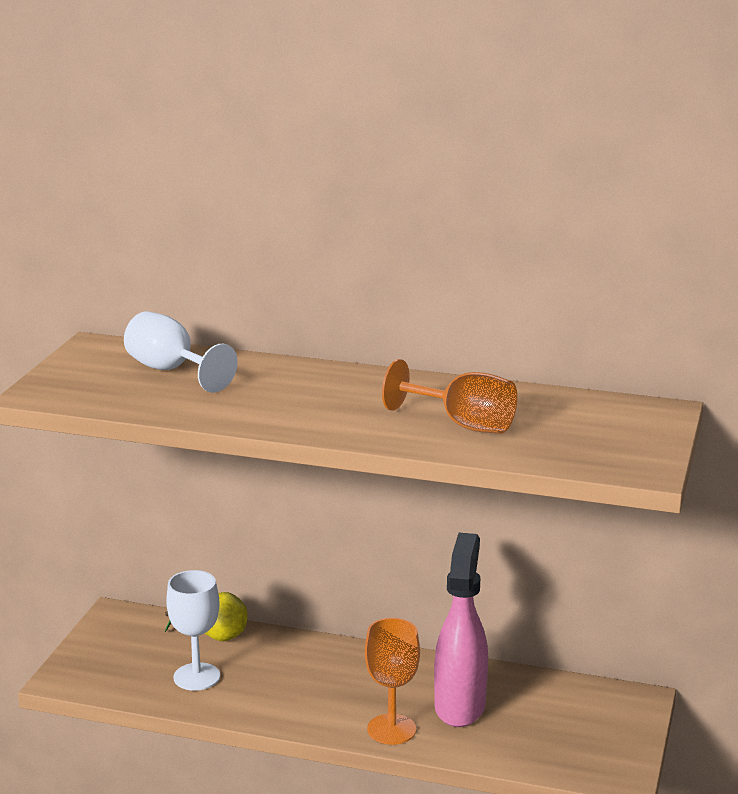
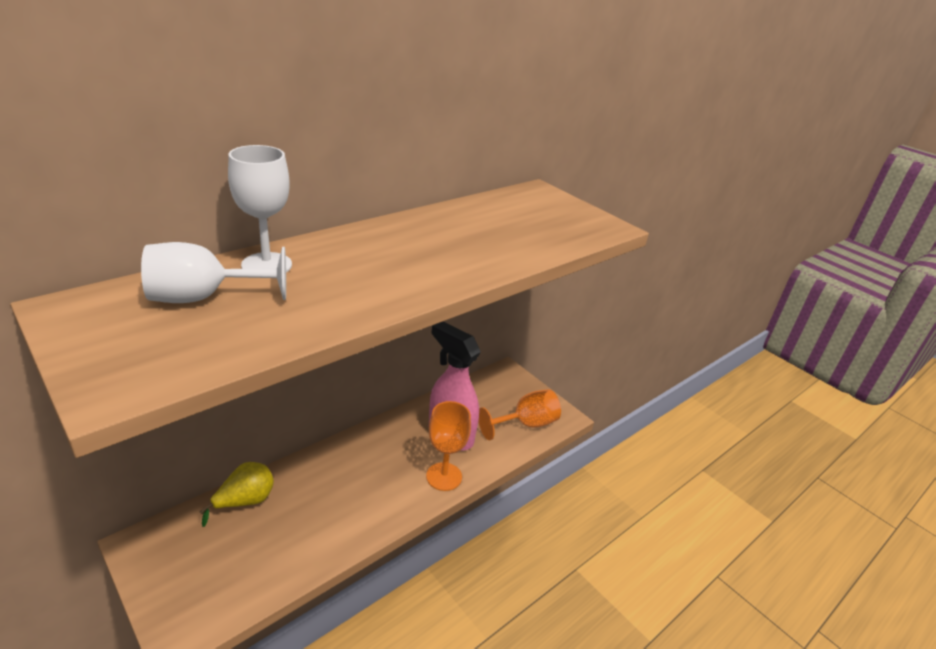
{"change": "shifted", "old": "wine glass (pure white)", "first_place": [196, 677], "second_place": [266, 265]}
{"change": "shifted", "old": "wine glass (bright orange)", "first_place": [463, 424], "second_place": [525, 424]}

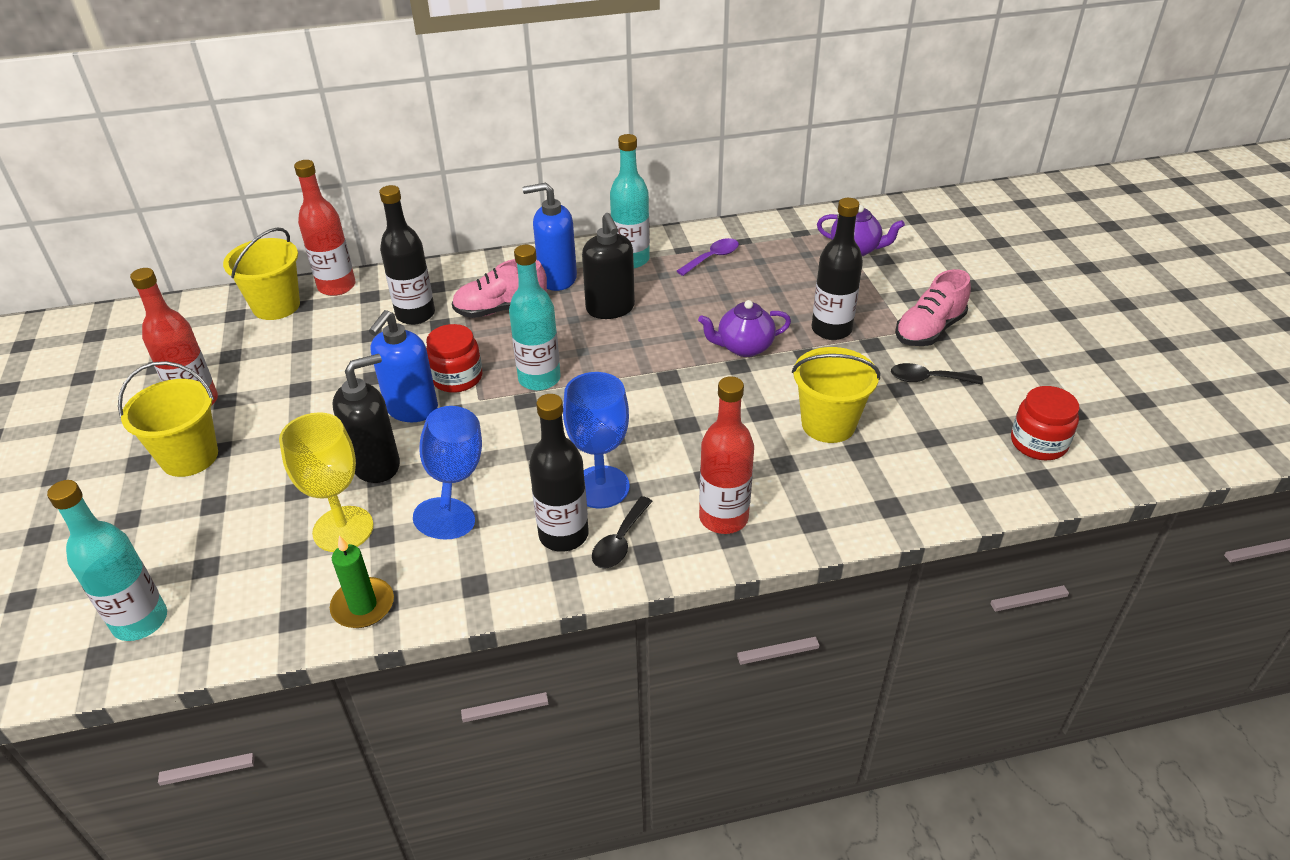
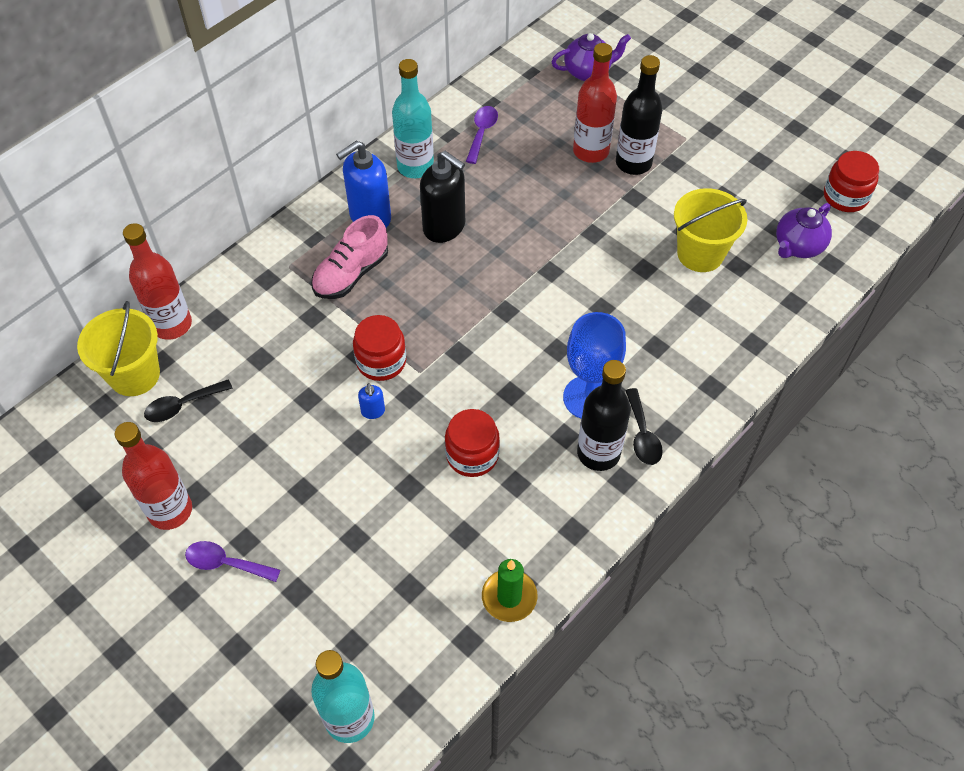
{"change": "swapped", "old": "pail (golden)", "new": "spoon (royal purple)", "first_place": [189, 457], "second_place": [226, 563]}
{"change": "gone", "old": "wine glass (golden)", "first_place": [343, 529]}
{"change": "gone", "old": "soap dispenser (ebony)", "first_place": [376, 465]}
{"change": "scaled", "old": "soap dispenser (royal blue)", "first_place": [411, 409], "second_place": [373, 411], "factor": 0.45}
{"change": "gone", "old": "flask (ebony)", "first_place": [415, 314]}
{"change": "swapped", "old": "wine glass (royal blue)", "new": "preserve jar (crimson)", "first_place": [454, 479], "second_place": [472, 455]}
{"change": "gone", "old": "flask (teal)", "first_place": [539, 379]}
{"change": "shifted", "old": "teapot (royal purple)", "first_place": [744, 347], "second_place": [798, 246]}
{"change": "shifted", "old": "flask (crimson)", "first_place": [723, 518], "second_place": [591, 151]}
{"change": "shifted", "old": "spoon (ebony)", "first_place": [928, 379], "second_place": [182, 405]}
{"change": "gone", "old": "shoe (rosy)", "first_place": [929, 330]}

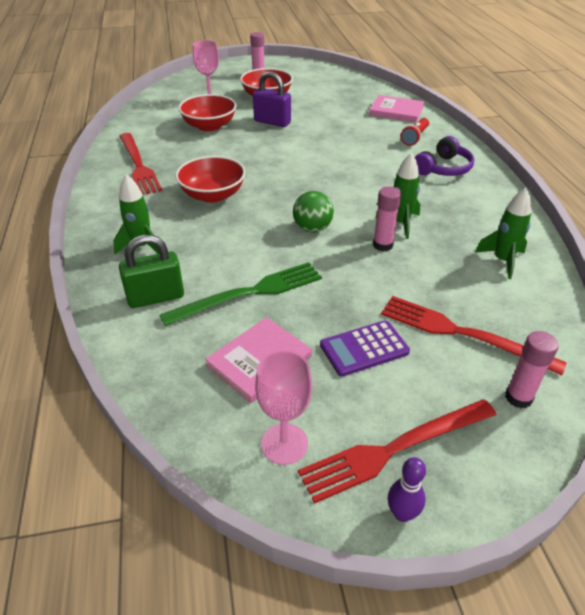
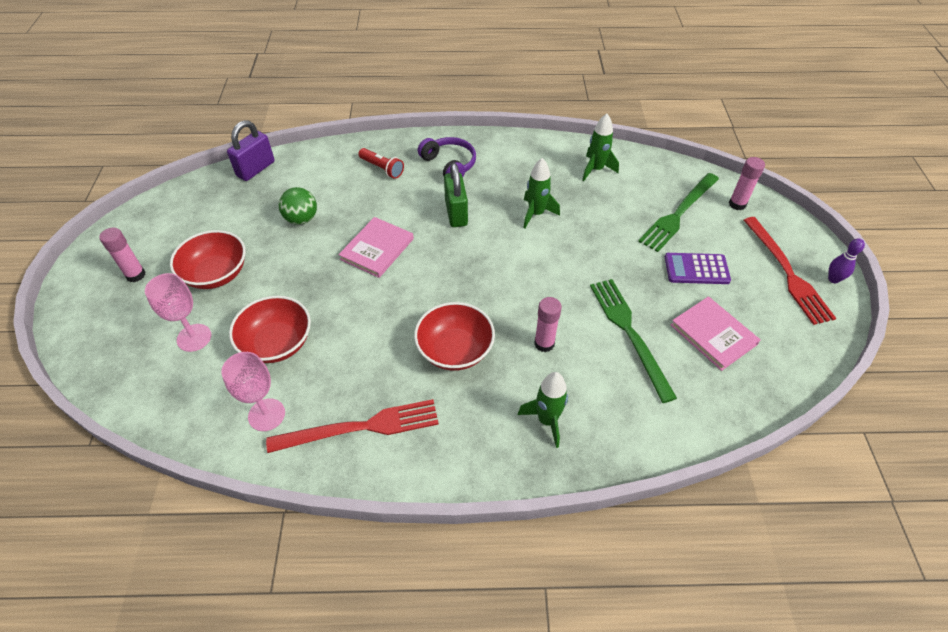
{"change": "shifted", "old": "small lock (green)", "first_place": [156, 297], "second_place": [456, 213]}
{"change": "shifted", "old": "small lock (royal purple)", "first_place": [272, 122], "second_place": [256, 169]}
{"change": "shifted", "old": "wine glass (rosy)", "first_place": [284, 444], "second_place": [266, 415]}
{"change": "shifted", "old": "play ball (green)", "first_place": [312, 228], "second_place": [301, 219]}
{"change": "rotated", "old": "calculator (royal purple)", "first_place": [364, 349], "second_place": [696, 269], "degrees": 105}
{"change": "shifted", "old": "hardcover (rosy)", "first_place": [396, 111], "second_place": [377, 249]}
{"change": "shifted", "old": "glue (rosy)", "first_place": [383, 245], "second_place": [544, 343]}
{"change": "repainted", "old": "fork (crimson)", "new": "fork (green)", "first_place": [461, 333], "second_place": [678, 213]}

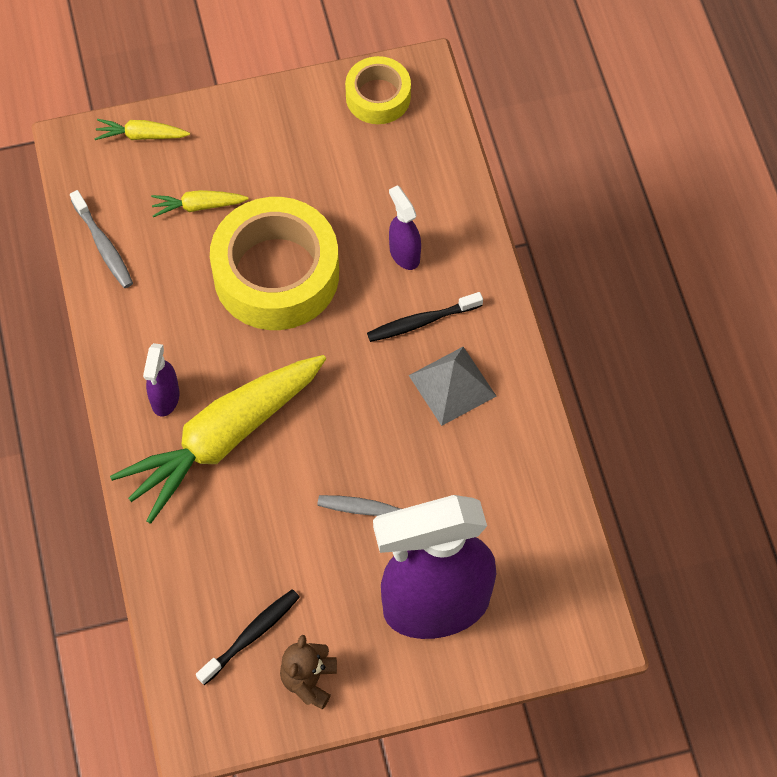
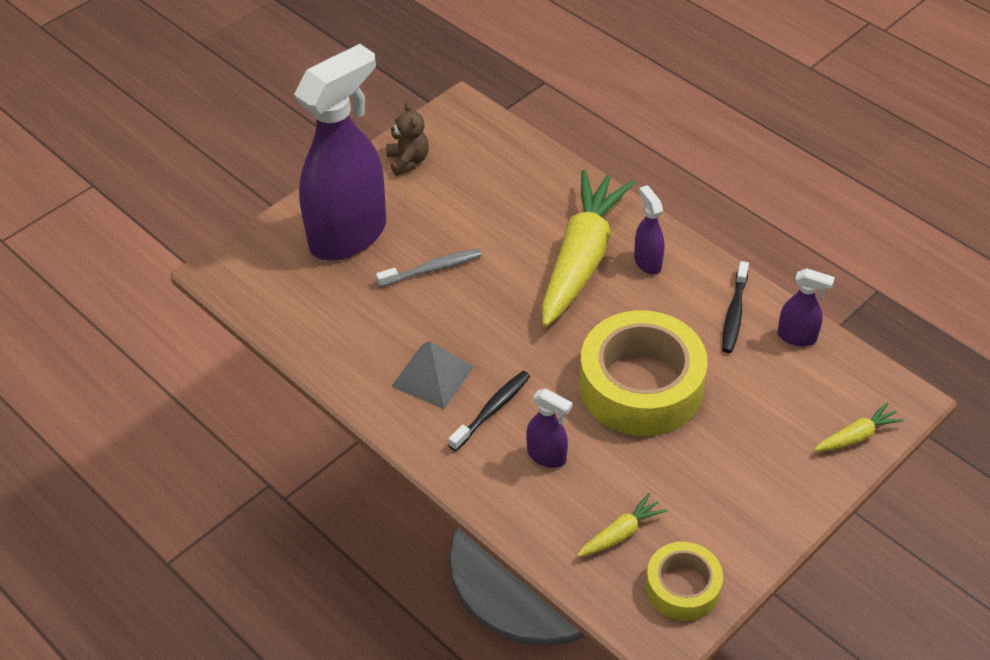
{"change": "swapped", "old": "toothbrush (gray)", "new": "spray bottle (royal purple)", "first_place": [103, 245], "second_place": [797, 337]}
{"change": "shifted", "old": "toy carrot (golden)", "first_place": [198, 206], "second_place": [621, 533]}
{"change": "shifted", "old": "toothbrush (ebony)", "first_place": [251, 635], "second_place": [734, 314]}

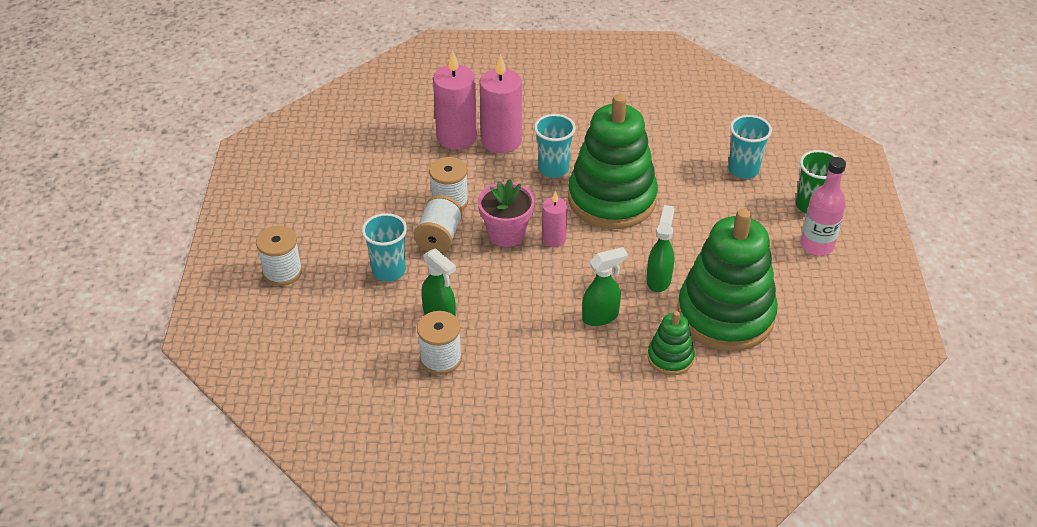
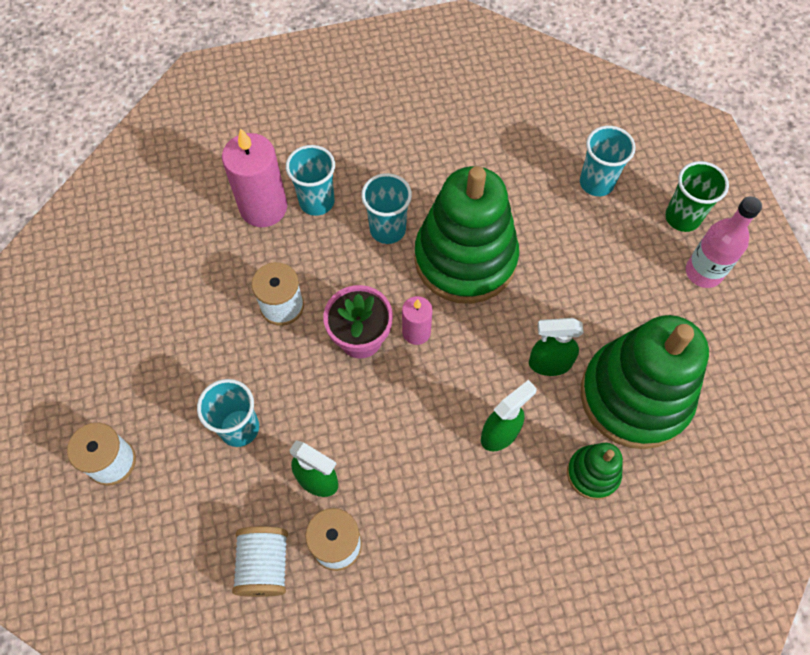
{"change": "shifted", "old": "reel of thread (pure white)", "first_place": [439, 237], "second_place": [264, 565]}
{"change": "swapped", "old": "candle (rosy)", "new": "beaker (teal)", "first_place": [501, 141], "second_place": [317, 202]}
{"change": "rotated", "old": "spray bottle (green)", "first_place": [658, 280], "second_place": [549, 363], "degrees": -90}

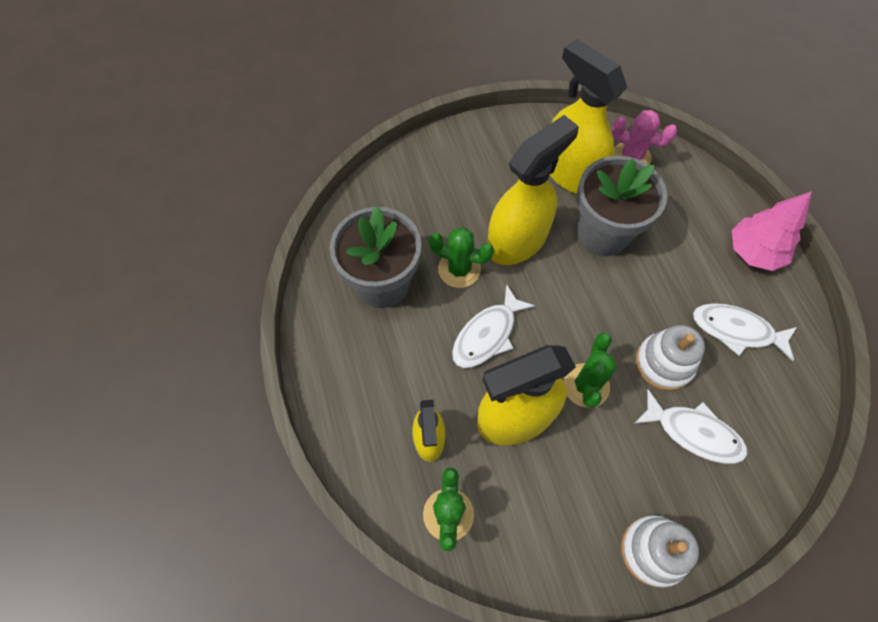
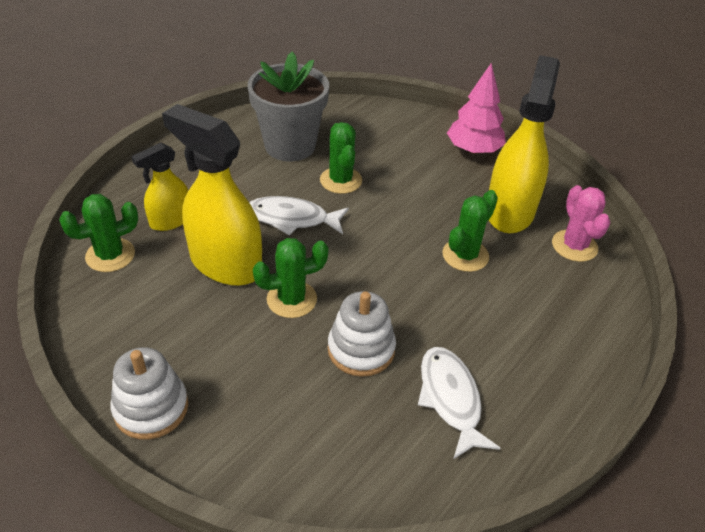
{"change": "gone", "old": "spray bottle (golden)", "first_place": [517, 240]}
{"change": "swapped", "old": "plant pot (gray)", "new": "cactus (green)", "first_place": [602, 233], "second_place": [465, 255]}
{"change": "gone", "old": "fish figure (pure white)", "first_place": [693, 432]}
{"change": "shifted", "old": "fir tree (rosy)", "first_place": [754, 252], "second_place": [474, 150]}

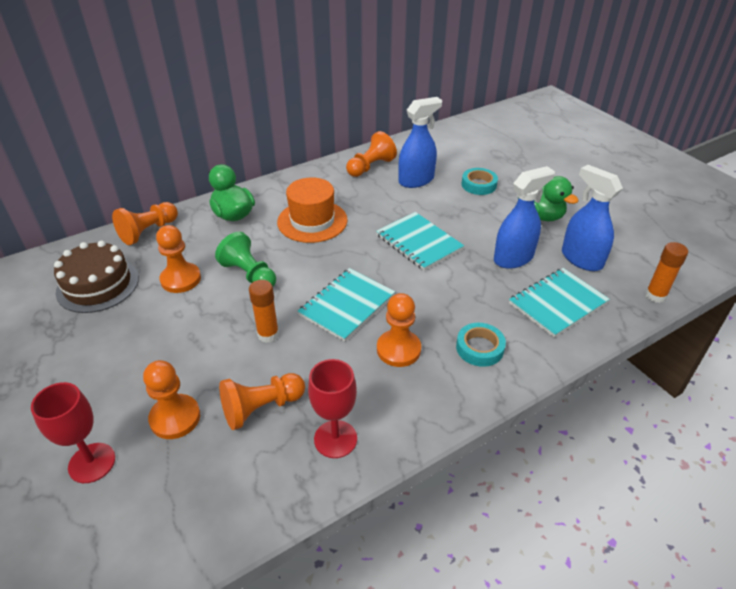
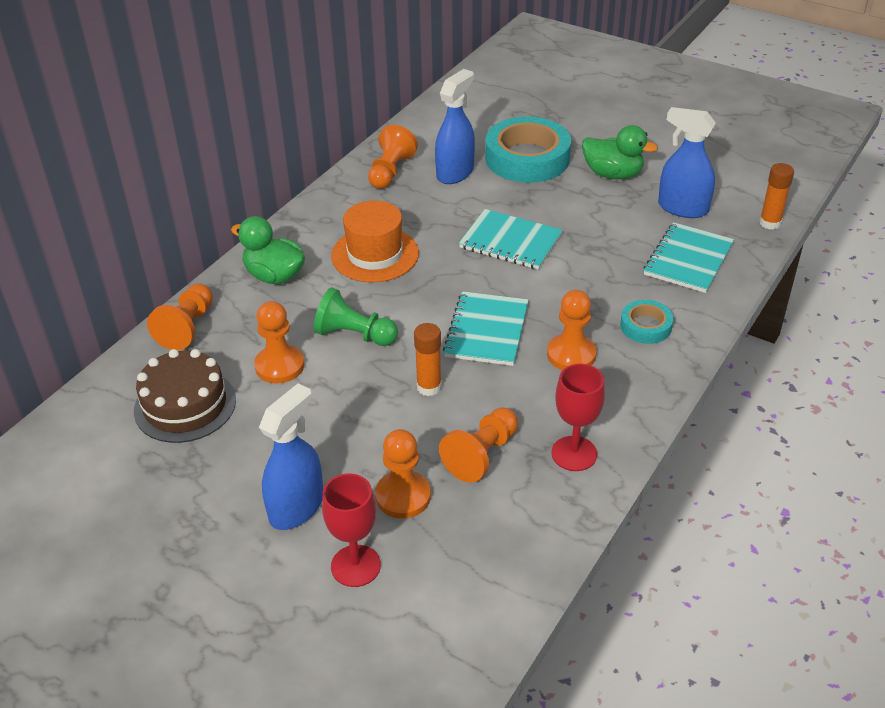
{"change": "scaled", "old": "tape (teal)", "first_place": [478, 185], "second_place": [527, 158], "factor": 1.99}
{"change": "shifted", "old": "spray bottle (royal blue)", "first_place": [513, 258], "second_place": [297, 507]}

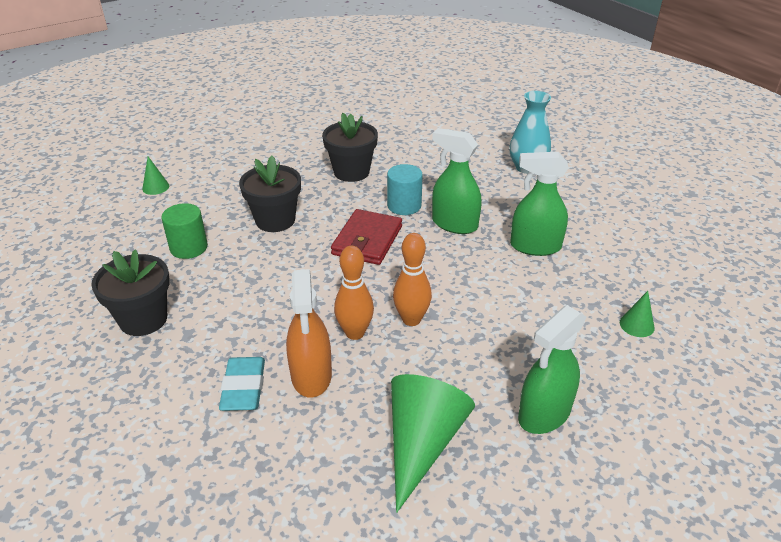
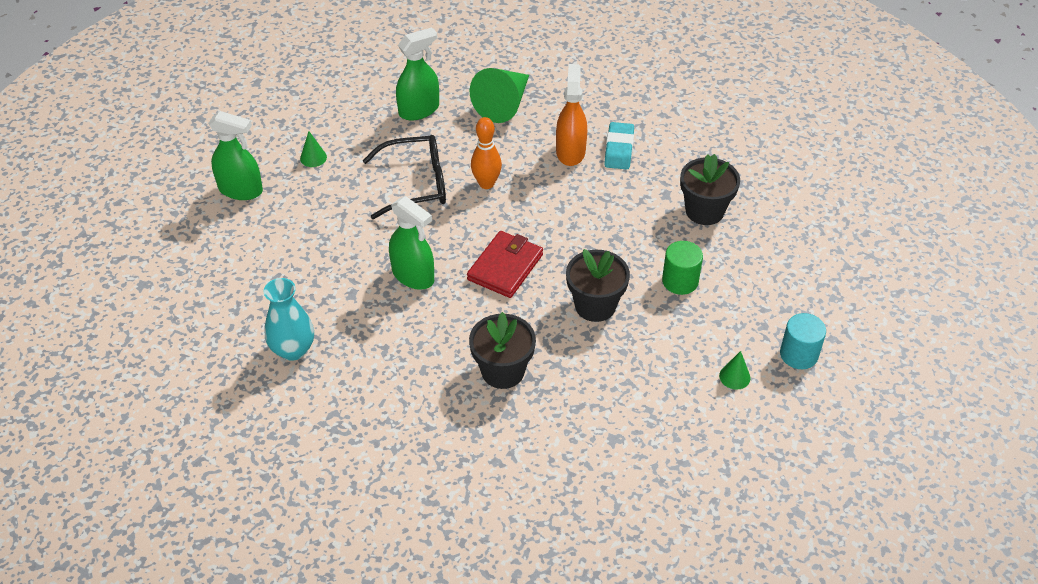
{"change": "gone", "old": "tenpin (bright orange)", "first_place": [355, 333]}
{"change": "shifted", "old": "cylinder (teal)", "first_place": [404, 206], "second_place": [799, 354]}
{"change": "shifted", "old": "spray bottle (green)", "first_place": [535, 246], "second_place": [241, 190]}
{"change": "new", "new": "spectacles (ebony)", "second_place": [415, 184]}

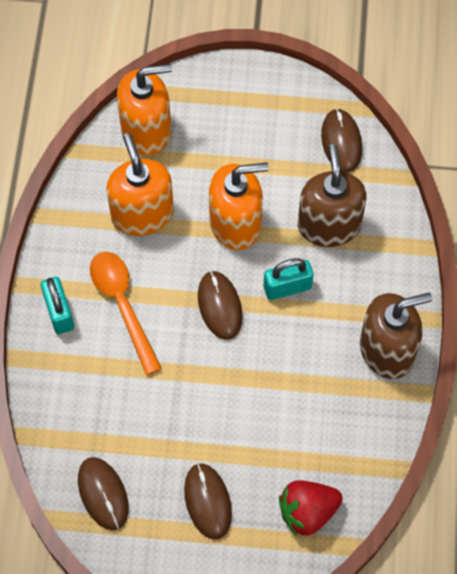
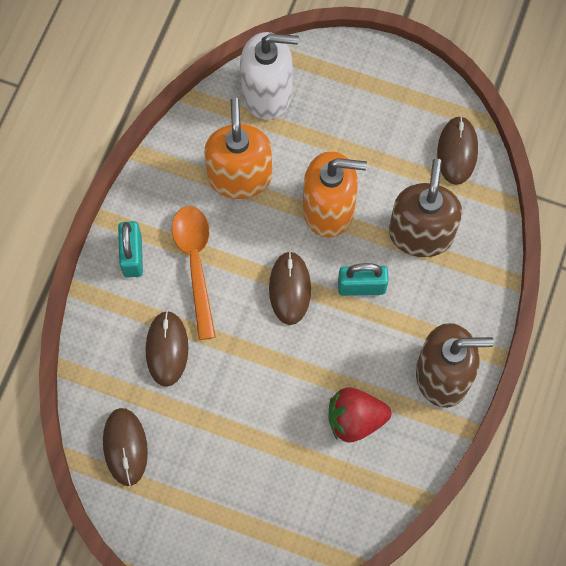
{"change": "repainted", "old": "soap dispenser (bright orange)", "new": "soap dispenser (pure white)", "first_place": [146, 130], "second_place": [267, 93]}
{"change": "shifted", "old": "computer mouse (russet)", "first_place": [207, 501], "second_place": [167, 349]}
{"change": "shifted", "old": "berry (crimson)", "first_place": [307, 512], "second_place": [355, 419]}

